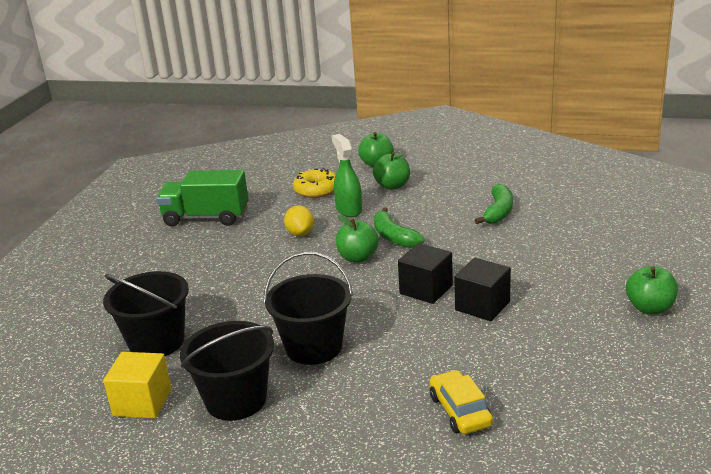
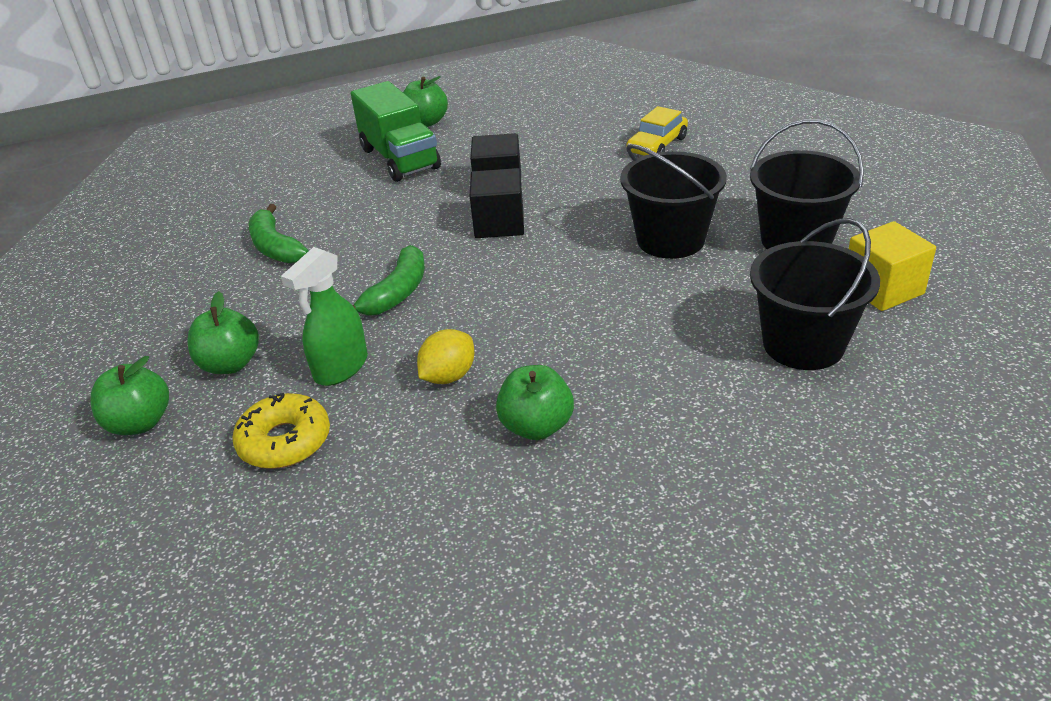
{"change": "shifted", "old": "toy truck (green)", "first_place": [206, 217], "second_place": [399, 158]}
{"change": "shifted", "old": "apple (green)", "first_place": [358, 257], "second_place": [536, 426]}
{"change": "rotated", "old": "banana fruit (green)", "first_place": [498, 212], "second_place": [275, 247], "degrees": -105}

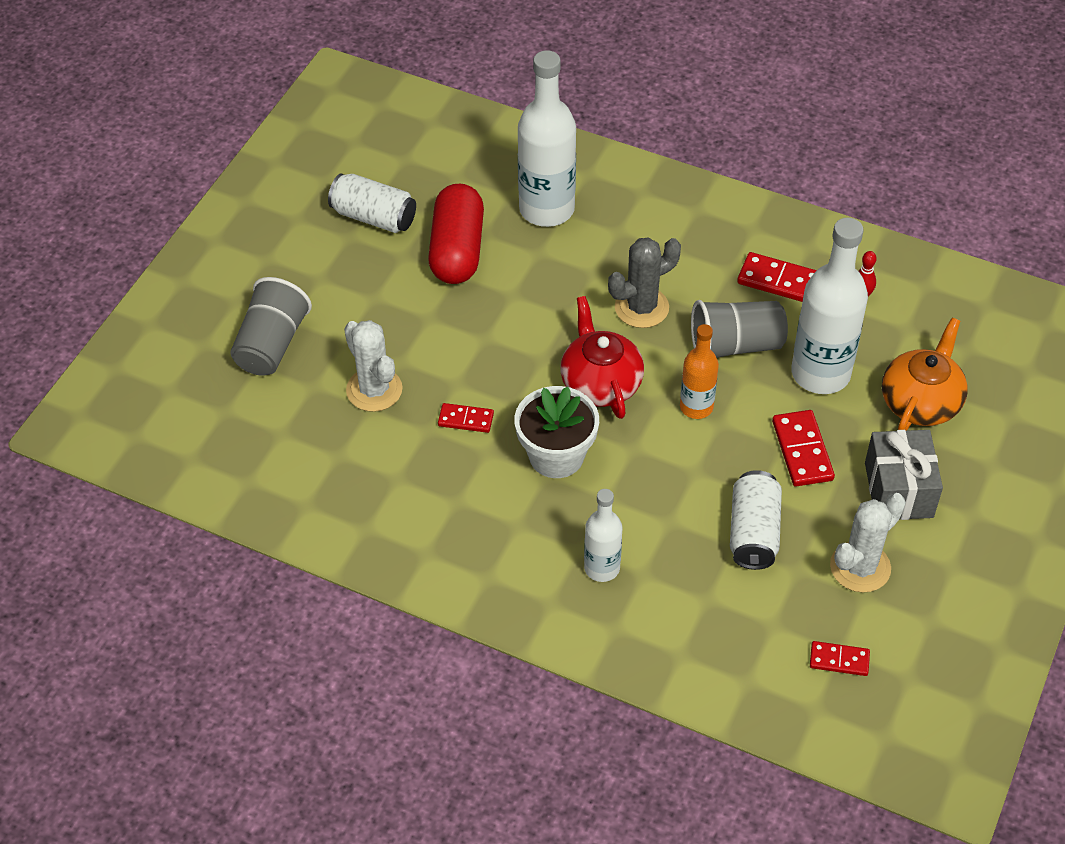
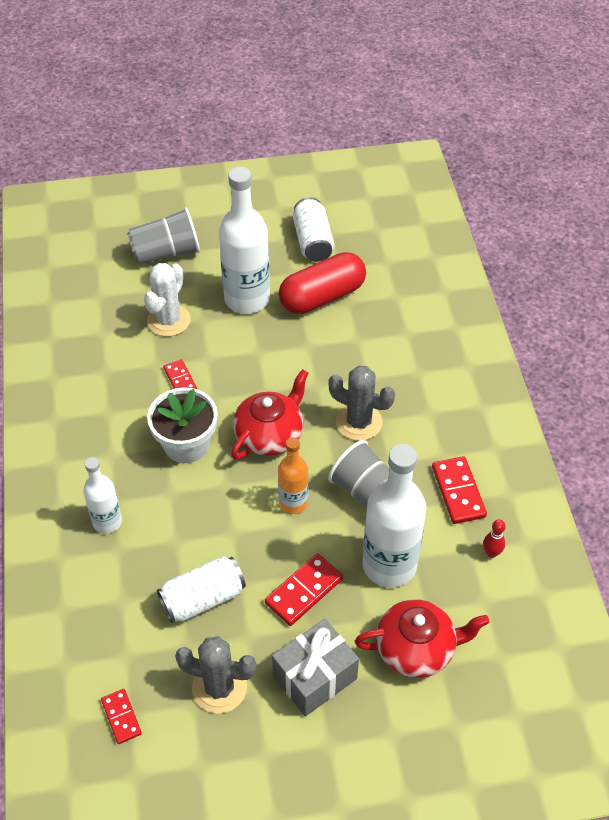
{"change": "shifted", "old": "flask (pure white)", "first_place": [546, 209], "second_place": [247, 299]}
{"change": "repainted", "old": "cactus (pure white)", "new": "cactus (gray)", "first_place": [860, 567], "second_place": [219, 687]}
{"change": "repainted", "old": "teapot (bright orange)", "new": "teapot (crimson)", "first_place": [920, 402], "second_place": [416, 649]}

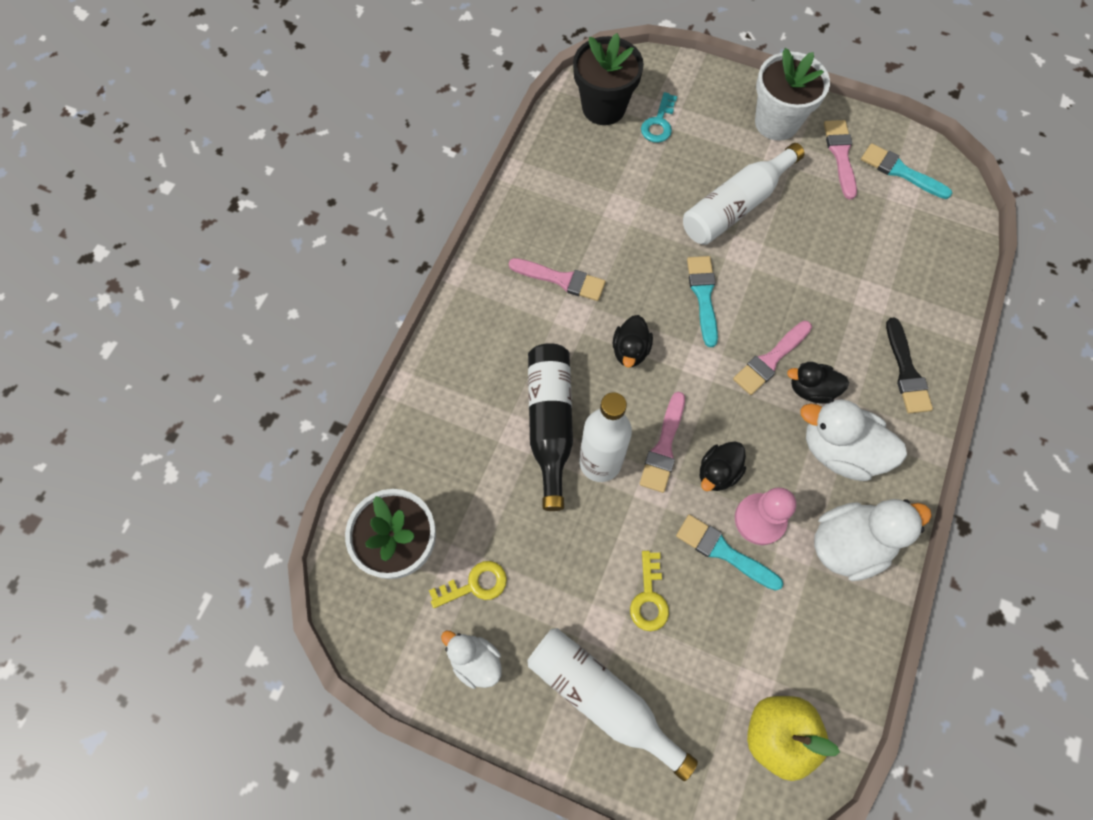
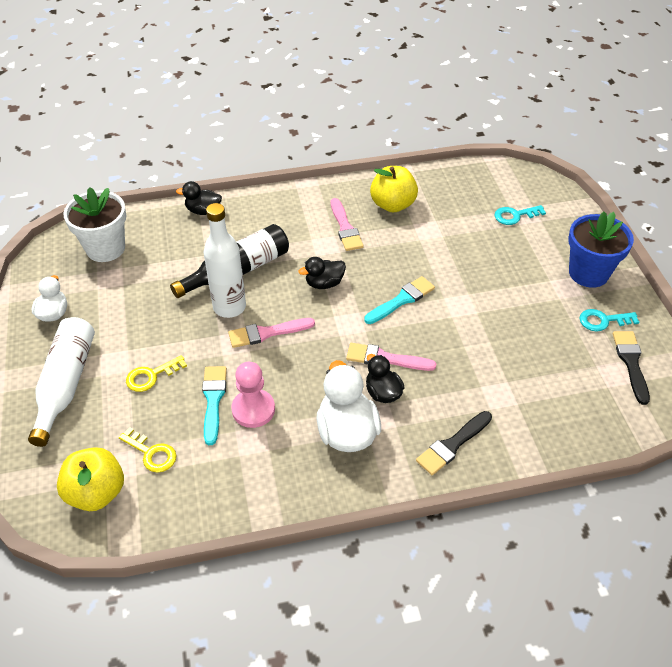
{"change": "shifted", "old": "door key (golden)", "first_place": [475, 584], "second_place": [152, 453]}
{"change": "gone", "old": "plant pot (ebony)", "first_place": [603, 107]}
{"change": "gone", "old": "flask (pure white)", "first_place": [735, 206]}
{"change": "shifted", "old": "rubber duck (ebony)", "first_place": [718, 472], "second_place": [203, 211]}
{"change": "repainted", "old": "plant pot (pure white)", "new": "plant pot (royal blue)", "first_place": [776, 122], "second_place": [588, 273]}
{"change": "gone", "old": "rubber duck (pure white)", "first_place": [848, 544]}
{"change": "swapped", "old": "paint brush (rosy)", "new": "door key (teal)", "first_place": [840, 155], "second_place": [603, 321]}
{"change": "repainted", "old": "paint brush (teal)", "new": "paint brush (ebony)", "first_place": [900, 171], "second_place": [631, 363]}
{"change": "new", "new": "apple (golden)", "second_place": [392, 205]}

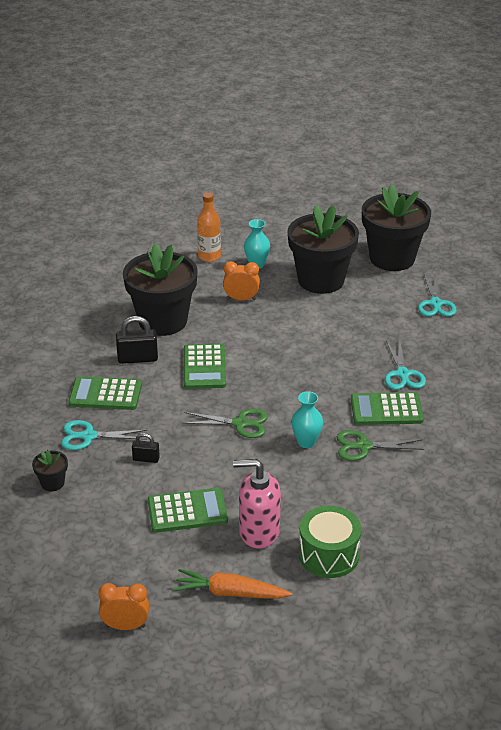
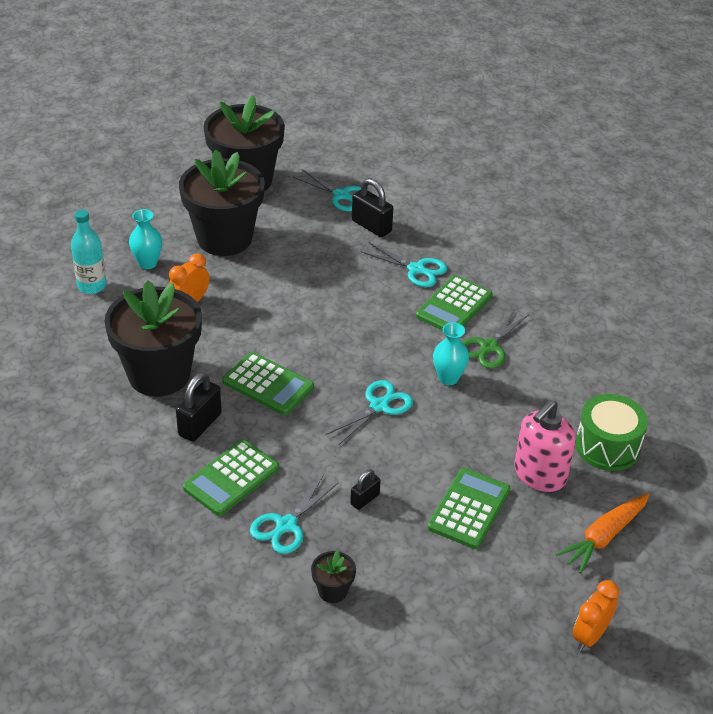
{"change": "repainted", "old": "scissors (green)", "new": "scissors (teal)", "first_place": [240, 423], "second_place": [379, 406]}
{"change": "repainted", "old": "flask (bright orange)", "new": "flask (teal)", "first_place": [209, 256], "second_place": [92, 286]}
{"change": "new", "new": "small lock (ebony)", "second_place": [371, 226]}

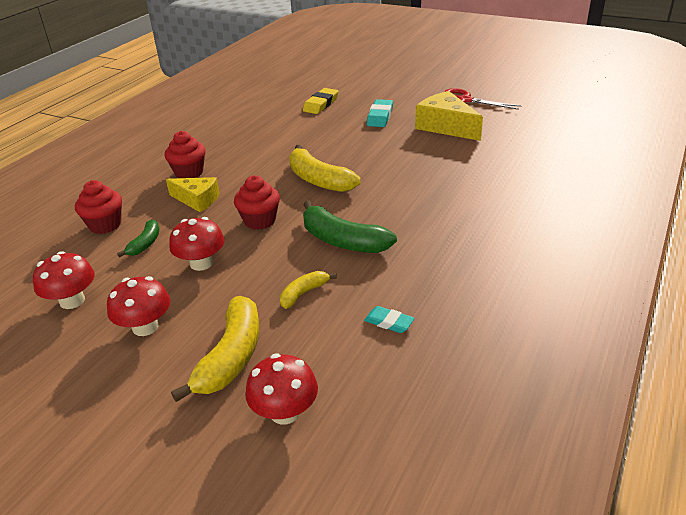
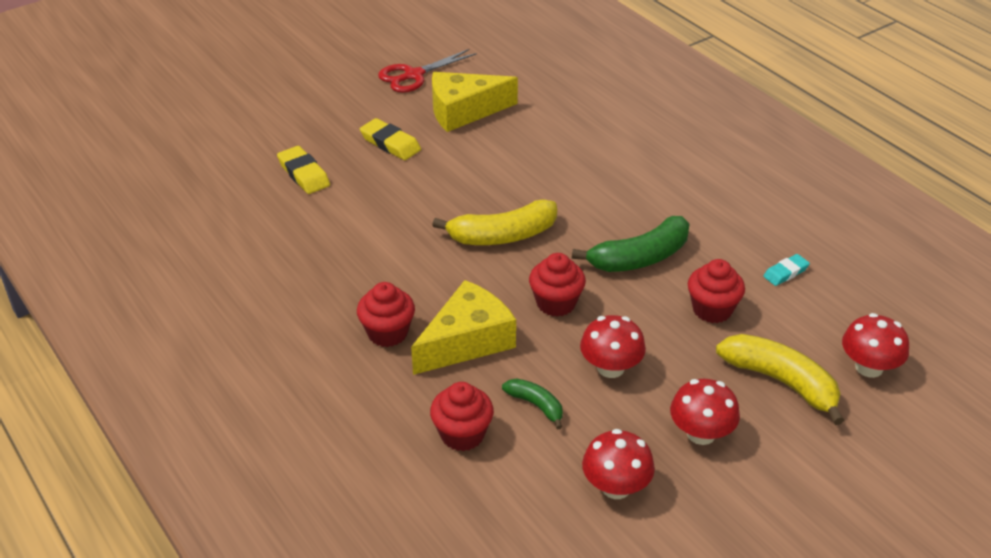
{"change": "scaled", "old": "cheese (golden)", "first_place": [197, 200], "second_place": [467, 341], "factor": 1.54}
{"change": "swapped", "old": "banana fruit (golden)", "new": "cupcake (crimson)", "first_place": [304, 293], "second_place": [712, 310]}
{"change": "repainted", "old": "eraser (teal)", "new": "eraser (golden)", "first_place": [380, 116], "second_place": [390, 143]}

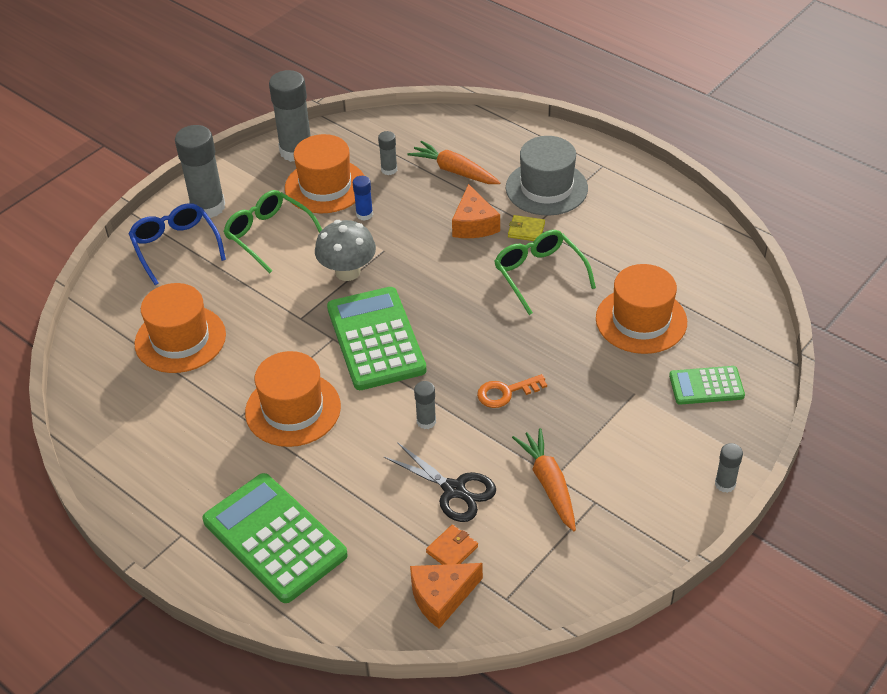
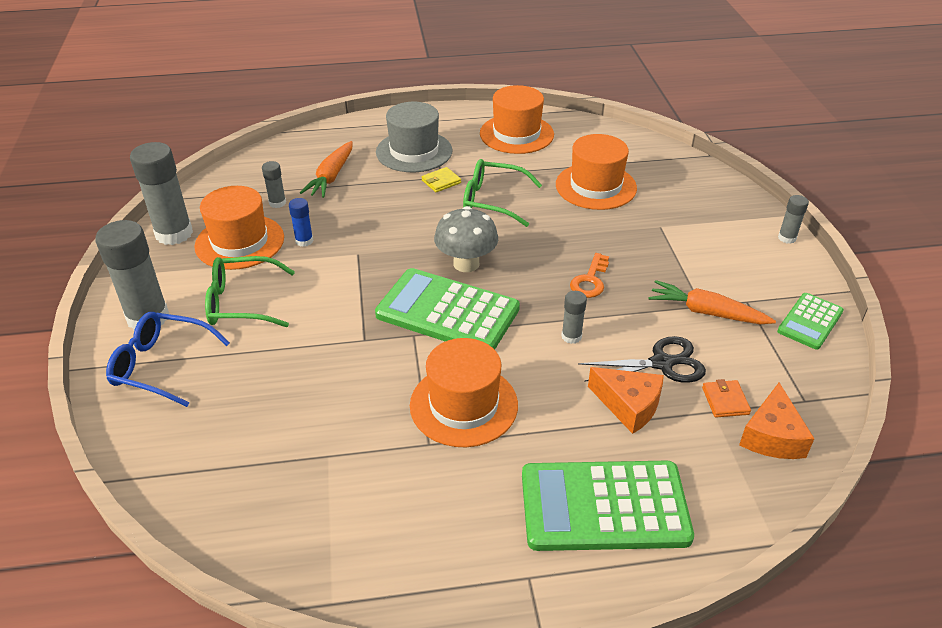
{"change": "shifted", "old": "hat (bright orange)", "first_place": [180, 339], "second_place": [516, 134]}
{"change": "shifted", "old": "mushroom (gray)", "first_place": [347, 272], "second_place": [466, 264]}
{"change": "rotated", "old": "toy carrot (bright orange)", "first_place": [454, 171], "second_place": [331, 177], "degrees": -60}
{"change": "shifted", "old": "cheese (bright orange)", "first_place": [474, 224], "second_place": [628, 405]}
{"change": "shifted", "old": "calculator (green)", "first_place": [706, 386], "second_place": [810, 321]}

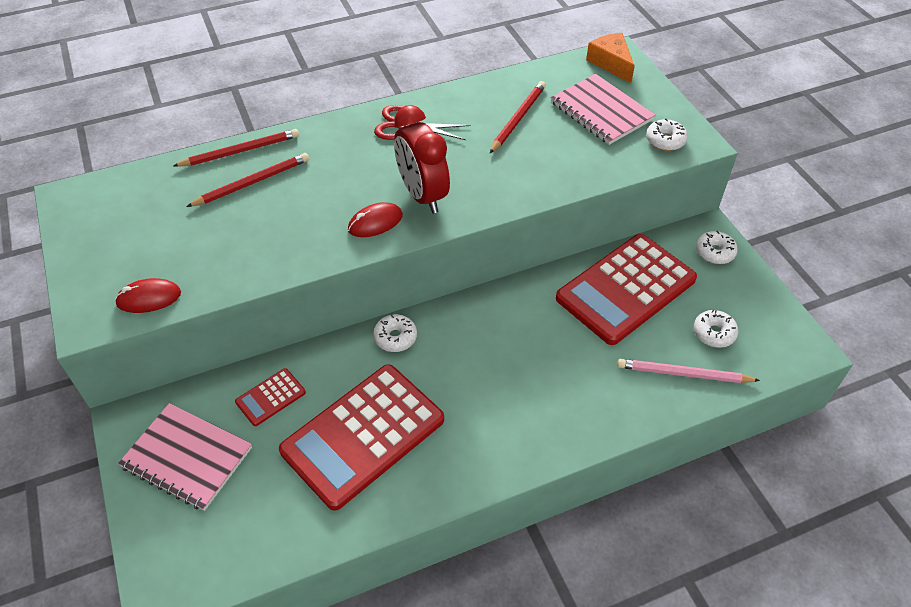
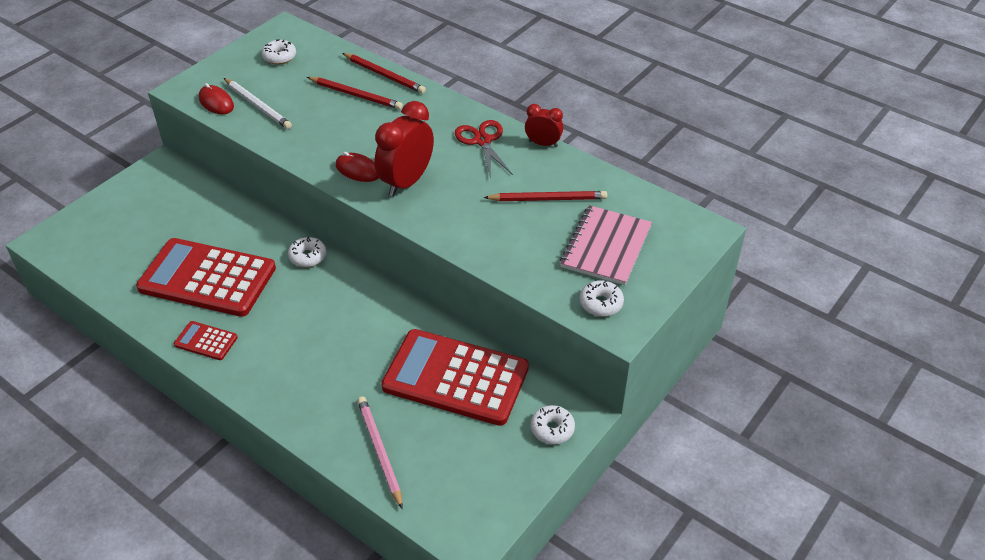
{"change": "gone", "old": "notebook (rosy)", "first_place": [187, 457]}
{"change": "shifted", "old": "calculator (crimson)", "first_place": [270, 397], "second_place": [206, 341]}
{"change": "gone", "old": "cheese (bright orange)", "first_place": [611, 63]}
{"change": "shifted", "old": "donut (pure white)", "first_place": [714, 333], "second_place": [279, 57]}
{"change": "new", "new": "pencil (pure white)", "second_place": [258, 105]}
{"change": "new", "new": "clock (crimson)", "second_place": [543, 144]}

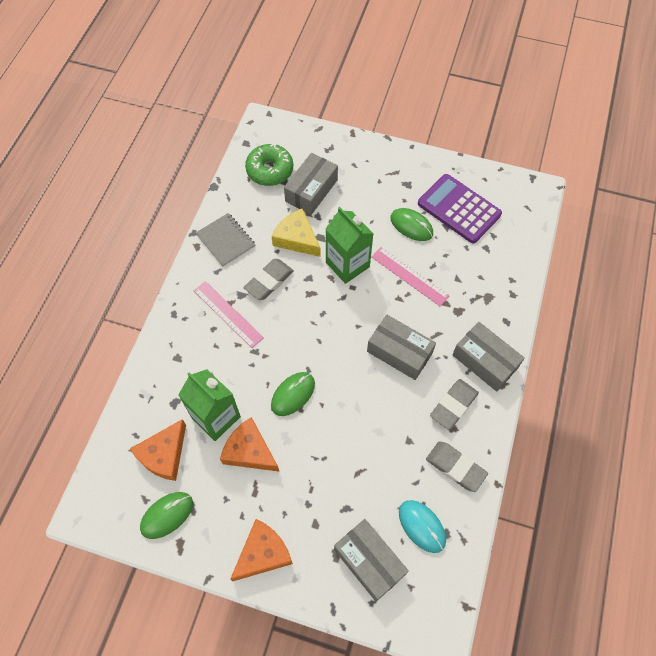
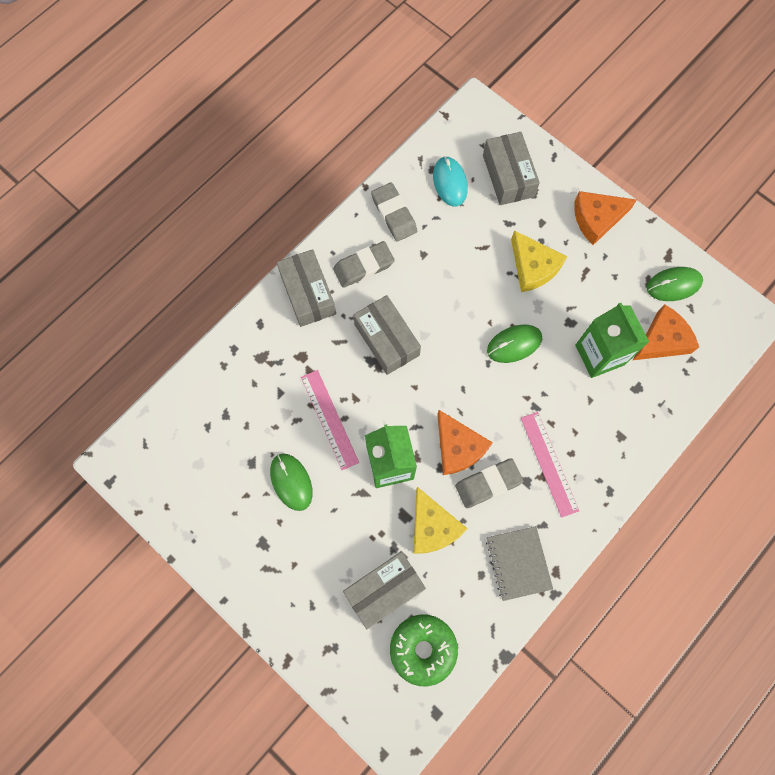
{"change": "shifted", "old": "cheese (bright orange)", "first_place": [249, 451], "second_place": [458, 447]}
{"change": "gone", "old": "calculator (royal purple)", "first_place": [459, 209]}
{"change": "new", "new": "cheese (golden)", "second_place": [533, 267]}

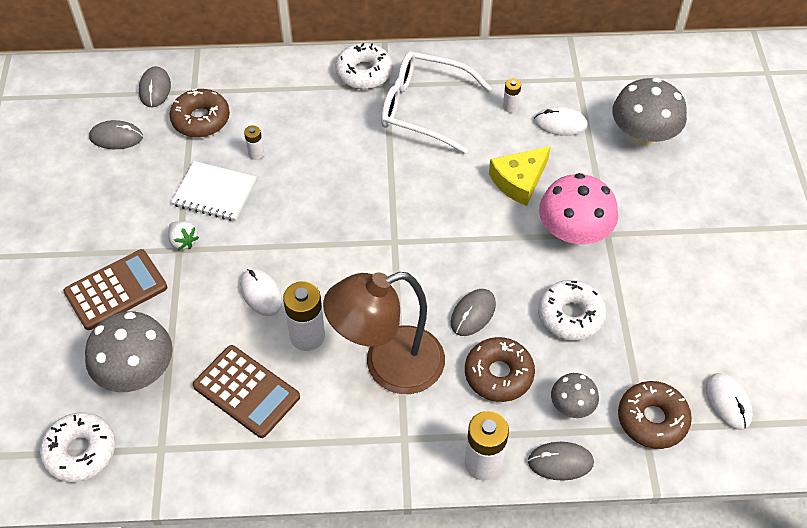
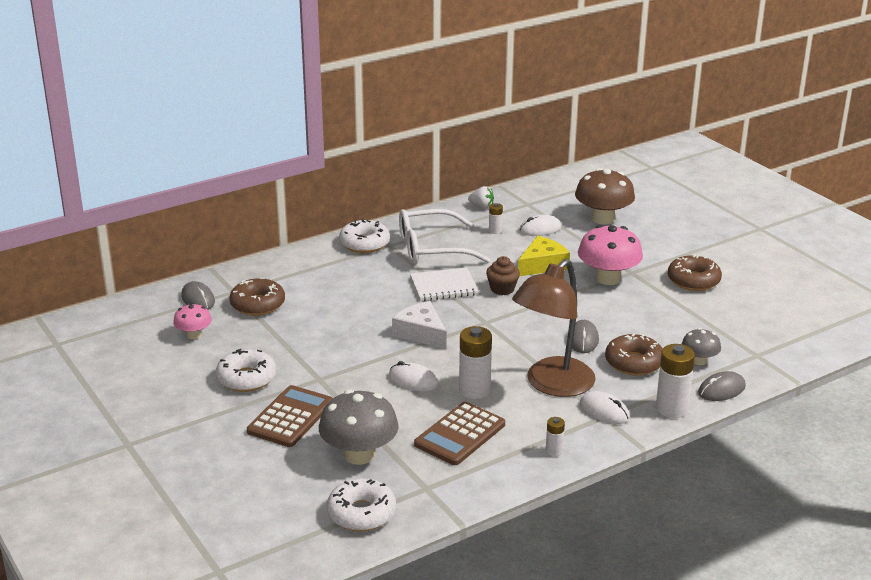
{"change": "swapped", "old": "computer mouse (gray)", "new": "mushroom (rosy)", "first_place": [116, 137], "second_place": [194, 335]}
{"change": "shifted", "old": "berry (pure white)", "first_place": [183, 241], "second_place": [482, 206]}
{"change": "shifted", "old": "notebook (pure white)", "first_place": [214, 193], "second_place": [443, 286]}
{"change": "rotated", "old": "calculator (russet)", "first_place": [246, 391], "second_place": [460, 434], "degrees": 120}
{"change": "shifted", "old": "power cell (pure white)", "first_place": [256, 154], "second_place": [554, 451]}
{"change": "rotated", "old": "cheese (golden)", "first_place": [519, 181], "second_place": [542, 265], "degrees": -150}
{"change": "shifted", "old": "donut (pure white)", "first_place": [570, 315], "second_place": [246, 378]}
{"change": "repainted", "old": "mushroom (gray)", "new": "mushroom (russet)", "first_place": [643, 135], "second_place": [603, 219]}
{"change": "shifted", "old": "donut (russet)", "first_place": [652, 419], "second_place": [693, 280]}
{"change": "shifted", "old": "computer mouse (pure white)", "first_place": [728, 402], "second_place": [604, 411]}
{"change": "new", "new": "cheese (pure white)", "second_place": [421, 333]}
{"change": "new", "new": "cupcake (russet)", "second_place": [502, 289]}

